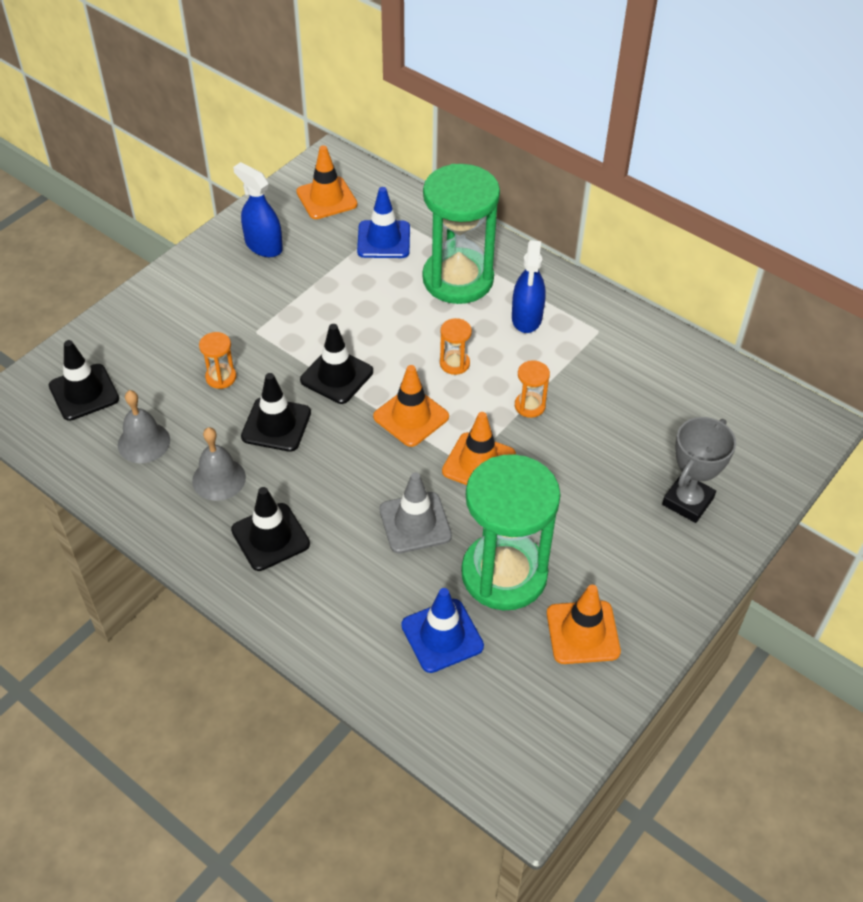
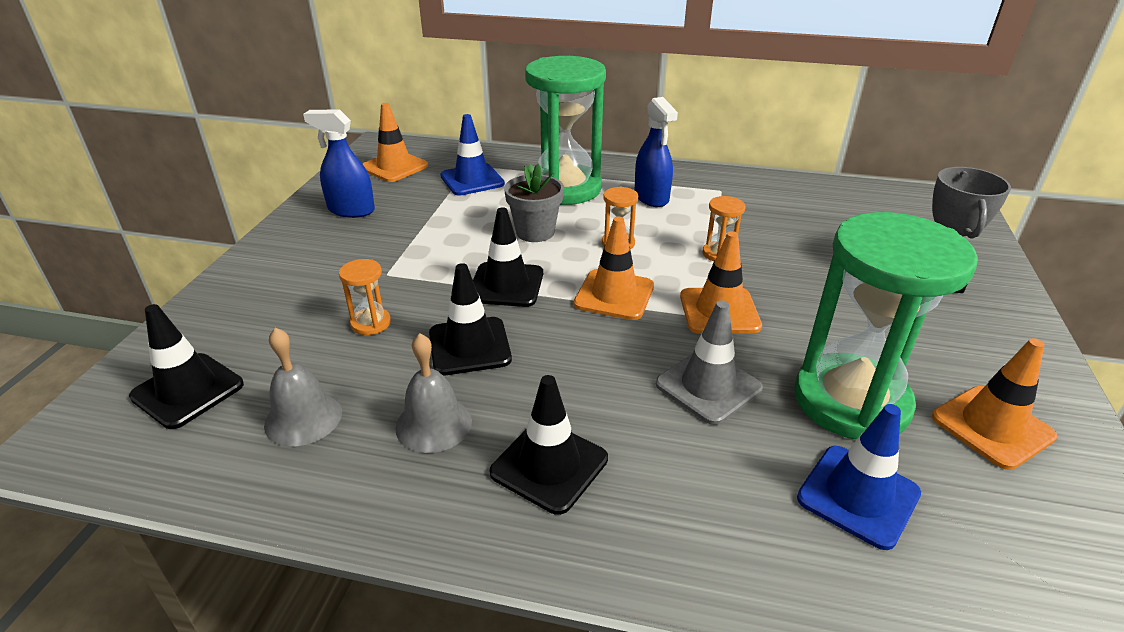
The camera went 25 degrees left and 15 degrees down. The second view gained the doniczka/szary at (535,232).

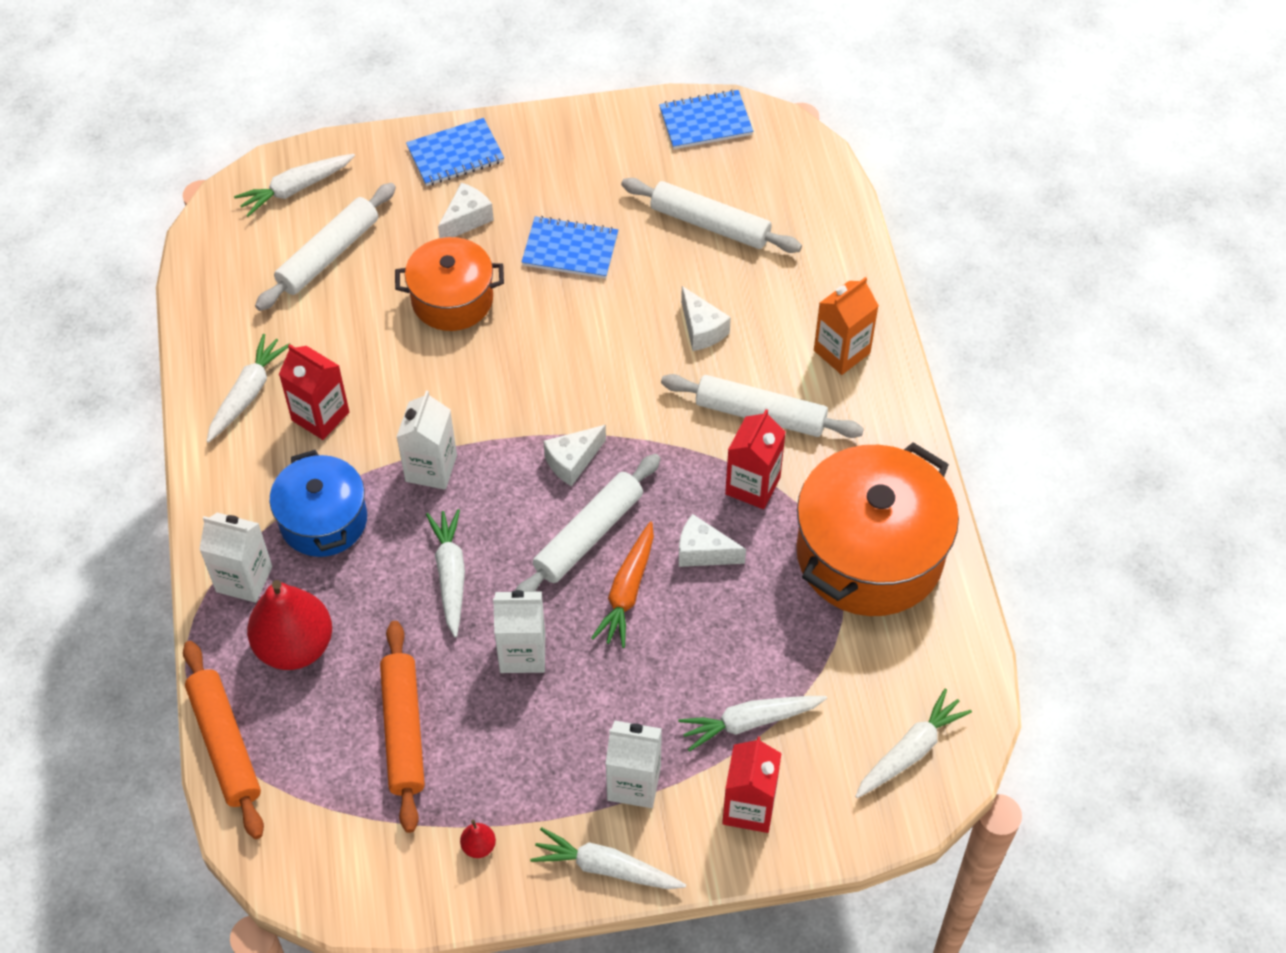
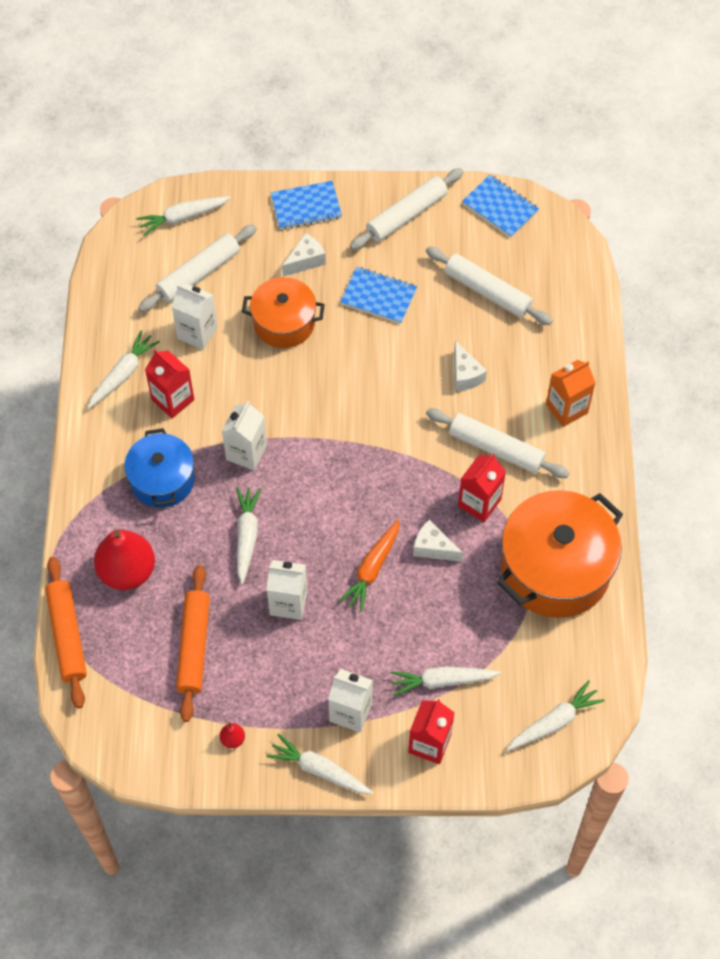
The camera went 10 degrees right and 5 degrees up. The second view lost the ser/biały at (572,461). The karton mleka/biały ended up elsewhere, having gone from (244,579) to (197,332). The wałek do ciasta/biały ended up elsewhere, having gone from (589,535) to (407,215). The zeszyt/niebieski at (705,122) ended up facing another way, 45 degrees clockwise from before.

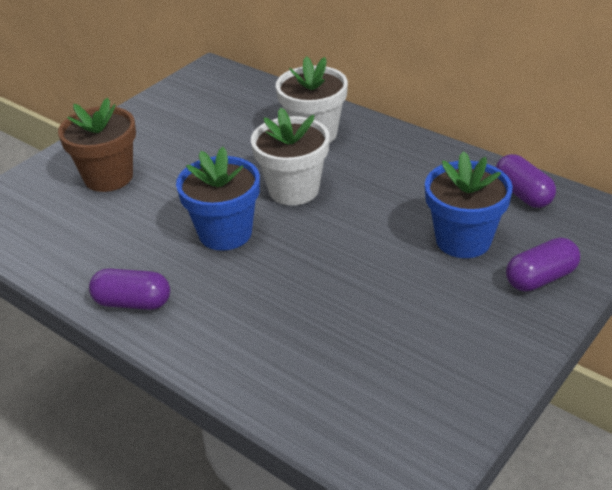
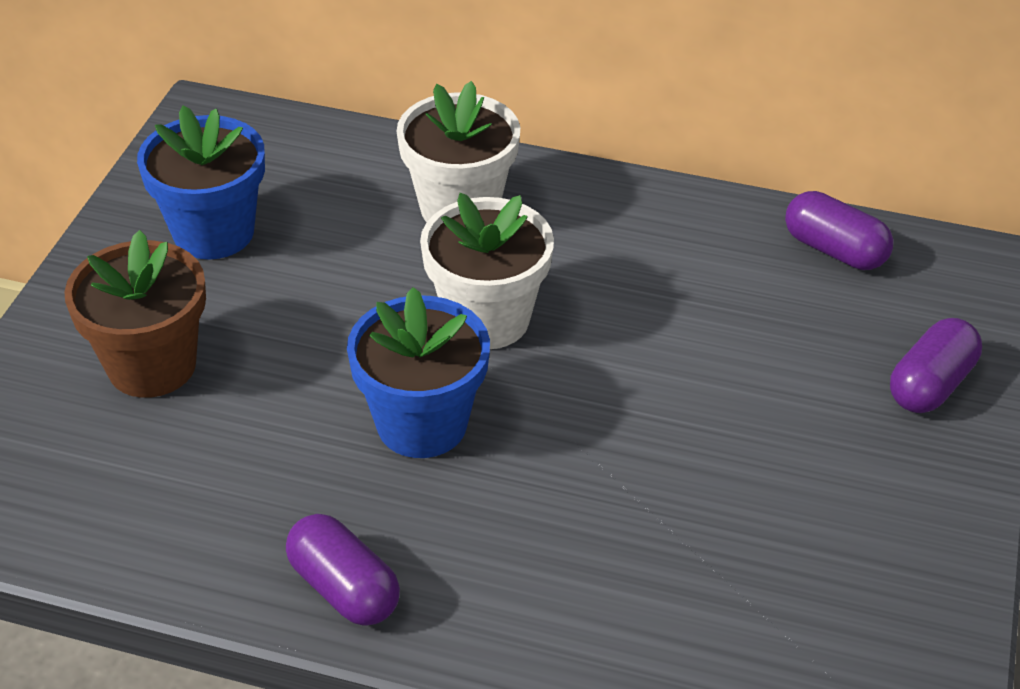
The camera went 25 degrees left and 5 degrees up. The doniczka/niebieski ended up elsewhere, having gone from (463,240) to (213,232). The kapsułka/fioletowy at (133,302) ended up facing another way, 60 degrees clockwise from before.

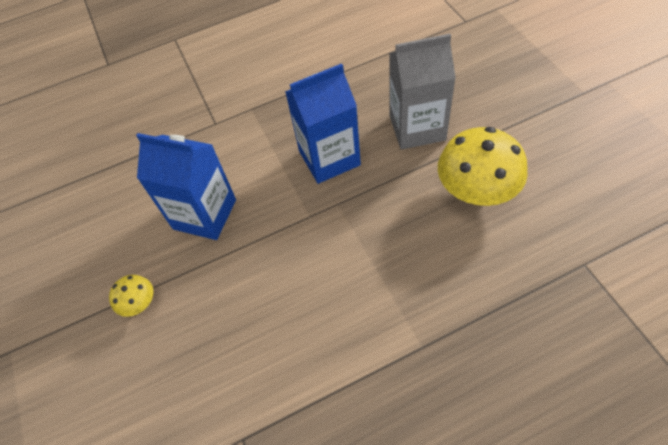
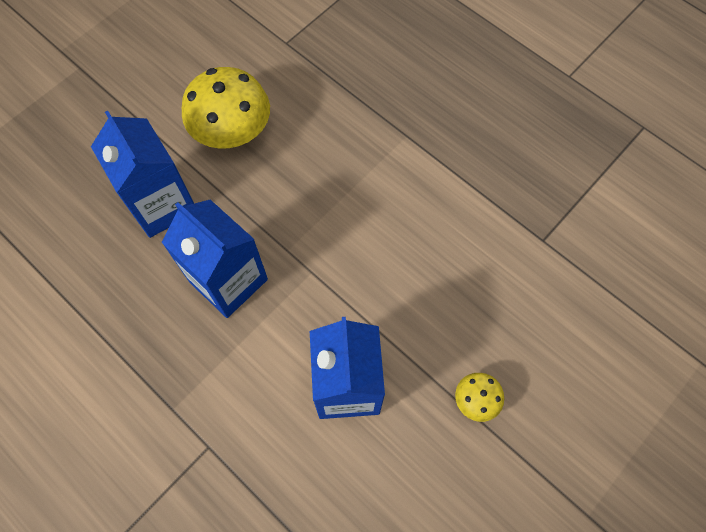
The camera went 120 degrees left and 10 degrees up. What was the karton mleka/szary at (417,128) turned into the karton mleka/niebieski at (162,204).

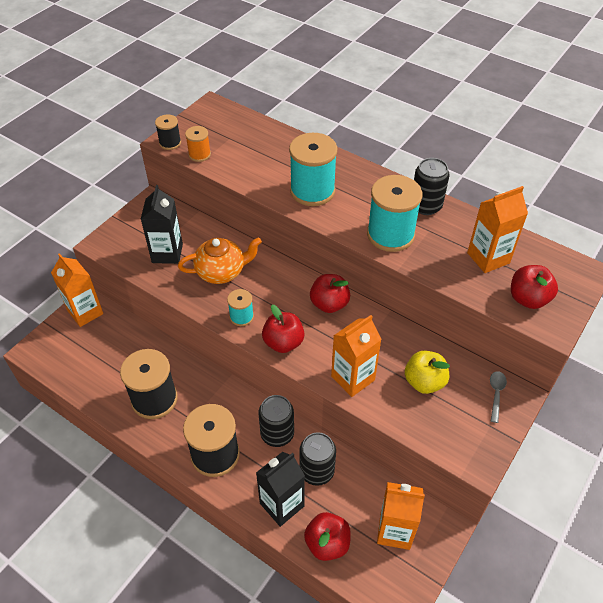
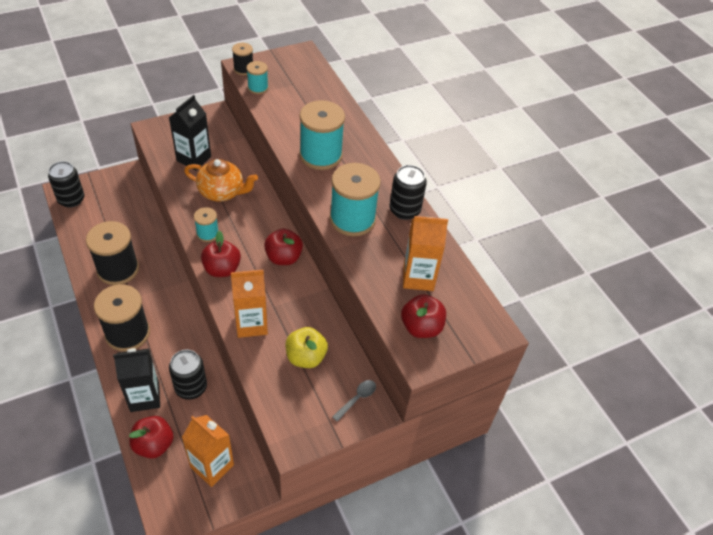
The camera went 25 degrees right and 0 degrees up. The second view lost the karton mleka/pomarańczowy at (85,312). The puszka/czarny ended up elsewhere, having gone from (277,434) to (71,199). What was the szpulka/pomarańczowy at (199,154) turned into the szpulka/turkusowy at (258,88).

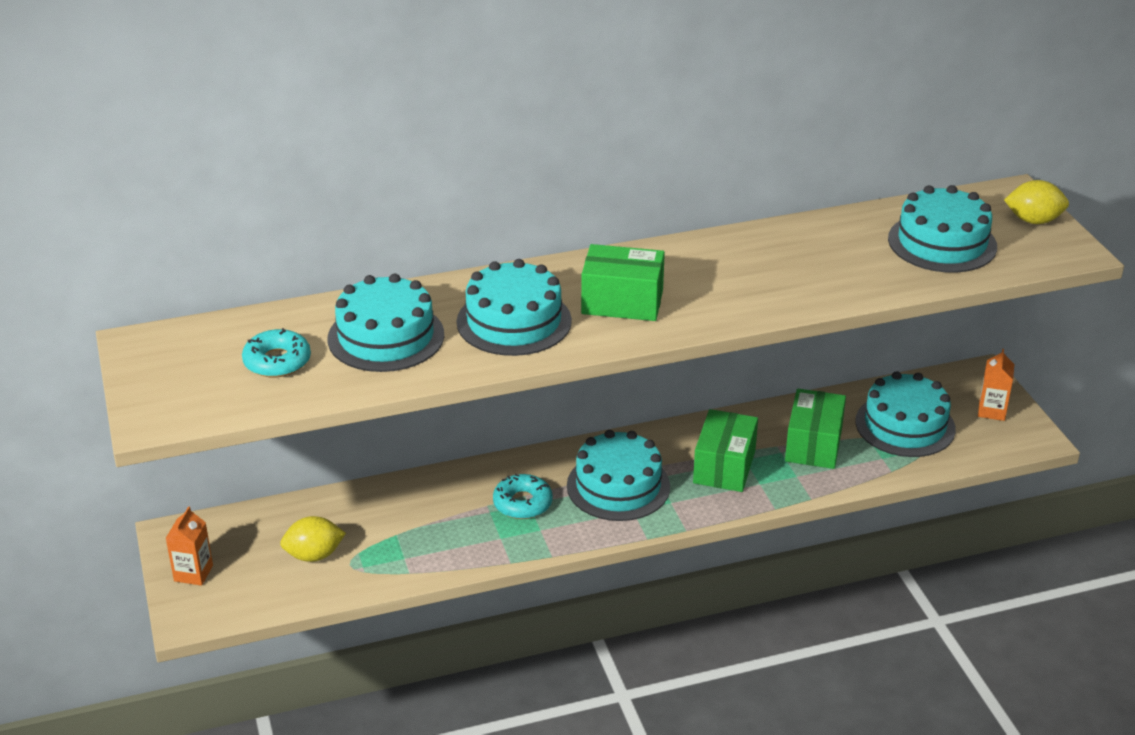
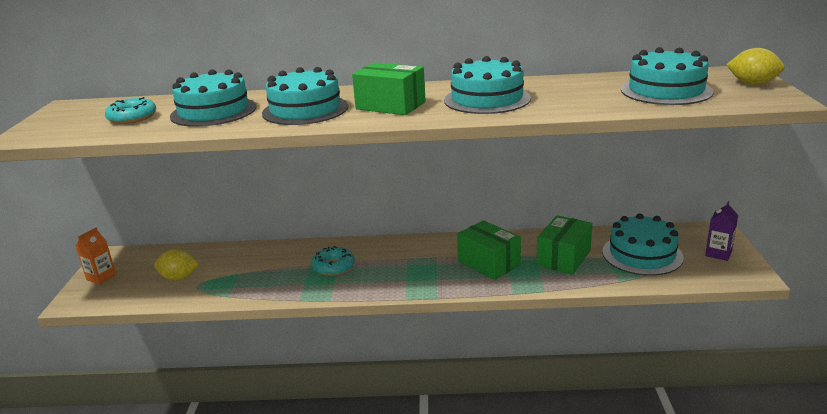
The camera went 20 degrees right and 10 degrees down. The tort/turkusowy ended up elsewhere, having gone from (618,486) to (487,99). What was the karton mleka/pomarańczowy at (992,411) turned into the karton mleka/fioletowy at (718,253). The pudełko/zielony at (724,466) ended up facing another way, 75 degrees counterclockwise from before.

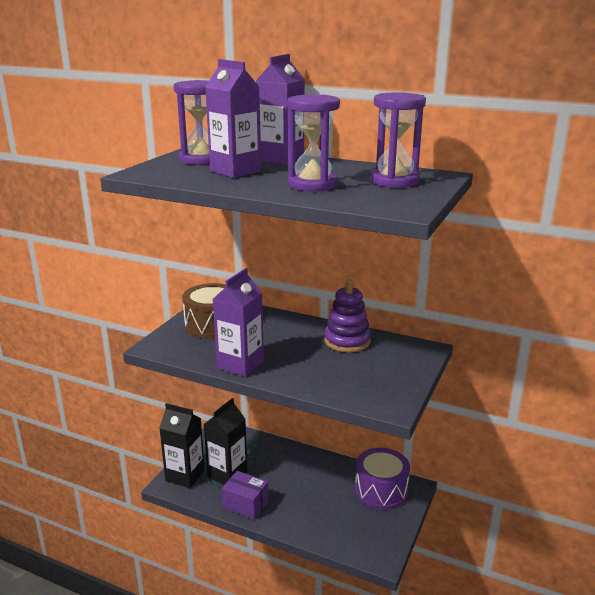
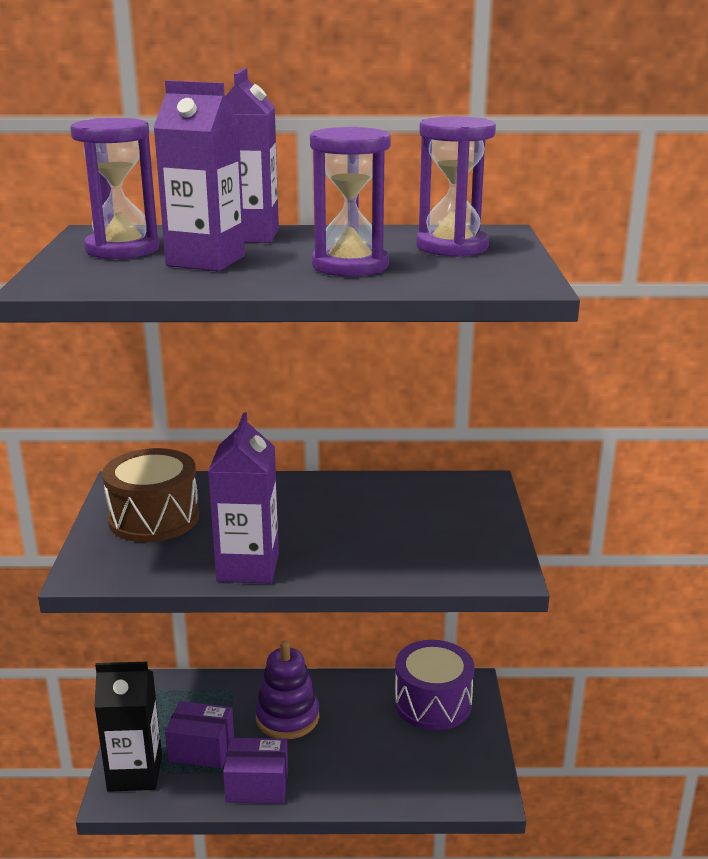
The camera went 25 degrees left and 0 degrees up. The zabawka nakładanka/fioletowy ended up elsewhere, having gone from (347,341) to (287,717). Where the karton mleka/czarny stood at (227,474), the pudełko/fioletowy came to stand at (201,749).

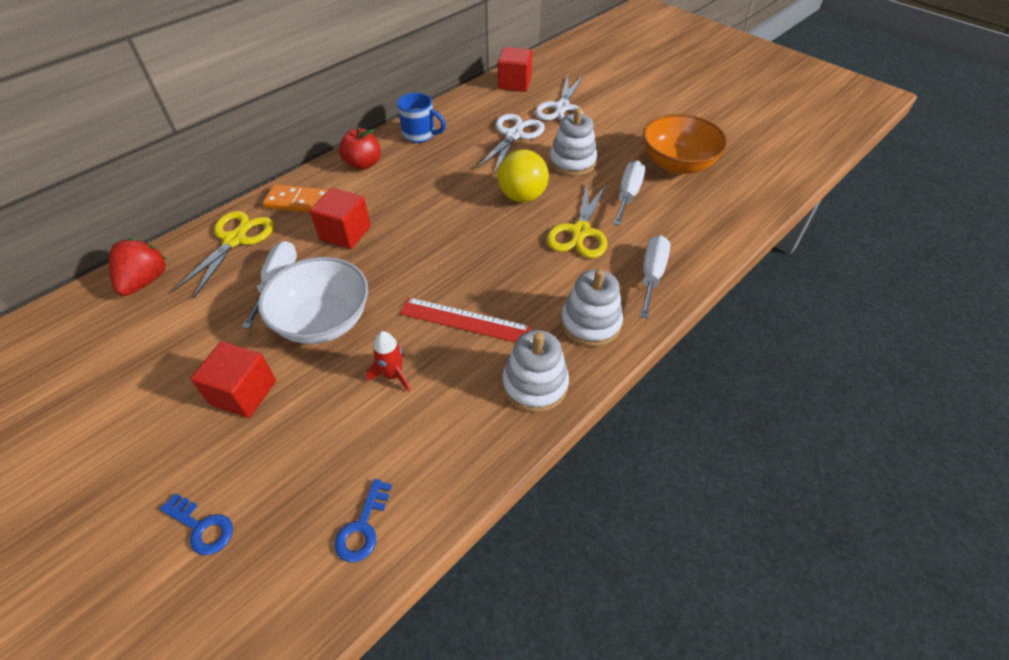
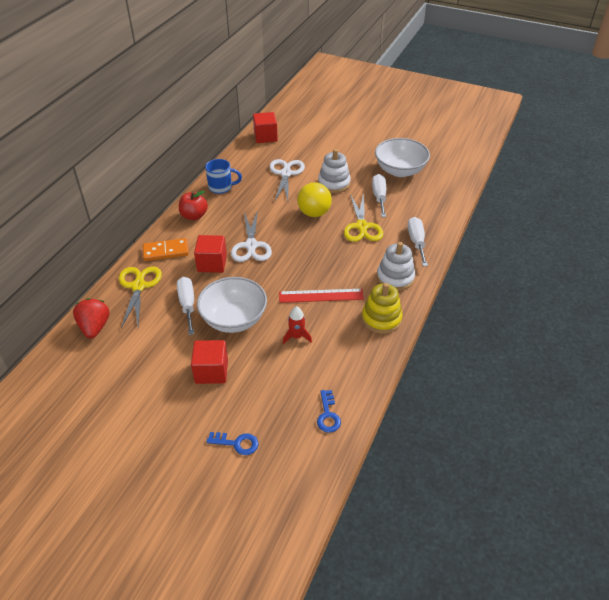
The camera went 20 degrees left and 5 degrees down. The nożyczki/biały ended up elsewhere, having gone from (562,108) to (251,245). What was the zabawka nakładanka/biały at (535,384) turned into the zabawka nakładanka/żółty at (381,319). What was the miska/pomarańczowy at (677,164) turned into the miska/biały at (400,170).

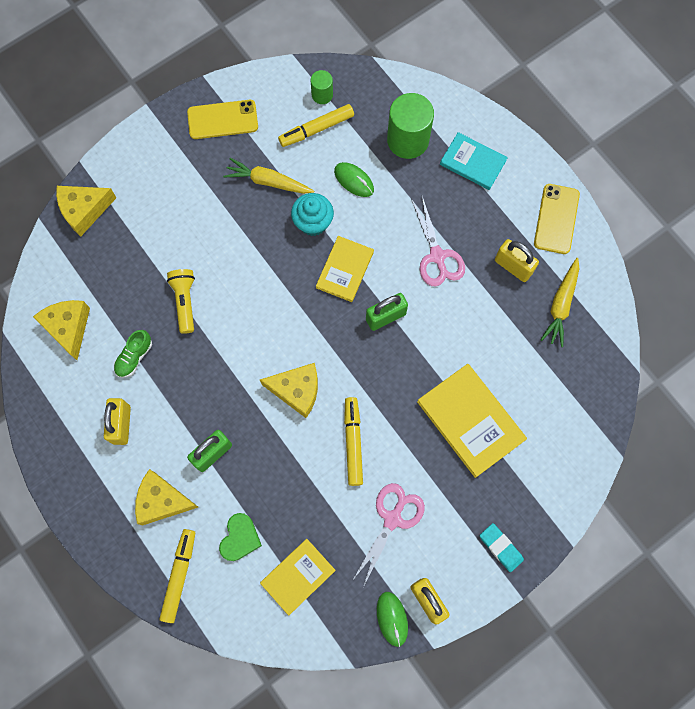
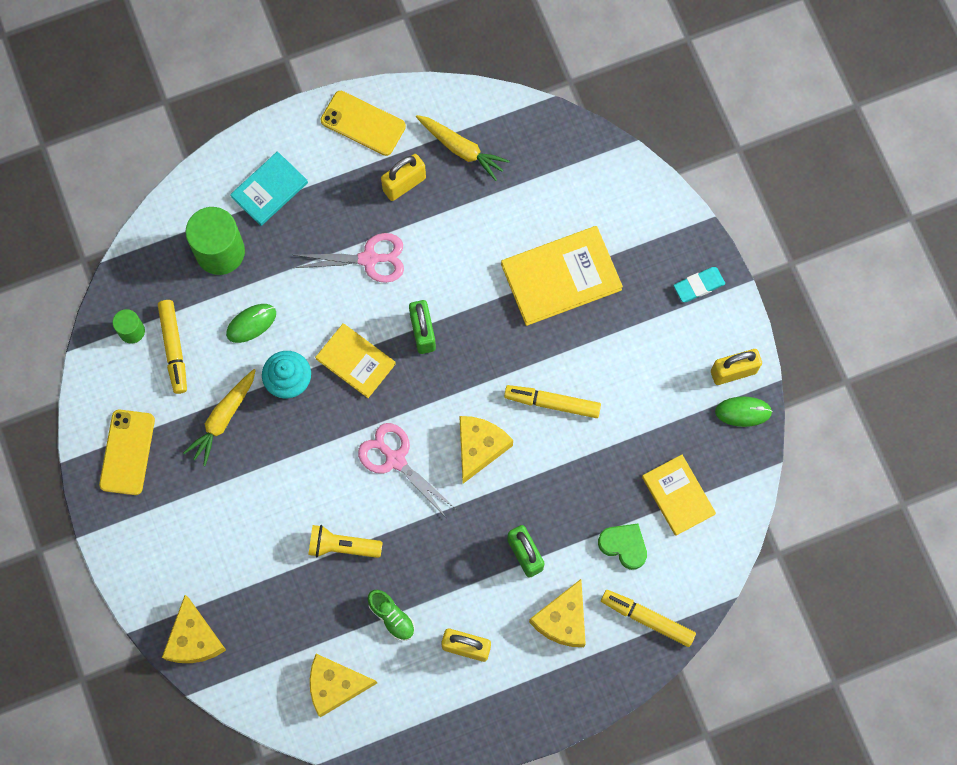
The camera went 75 degrees left and 0 degrees up. The nożyczki/różowy ended up elsewhere, having gone from (392,519) to (395,459).

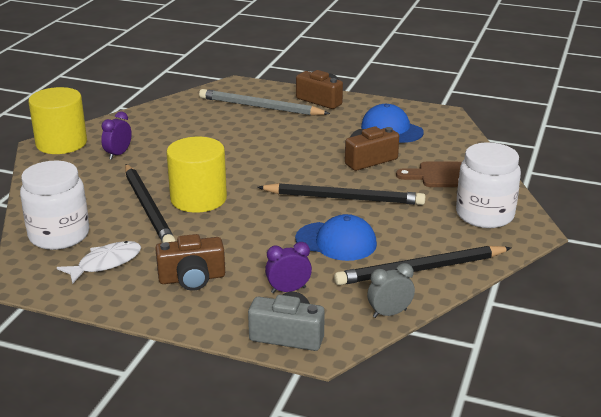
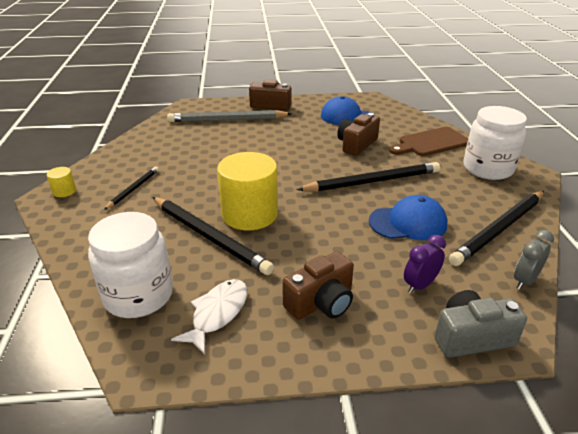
The camera went 25 degrees left and 5 degrees up. Where the budzik/fioletowy stood at (118,154), the ołówek/czarny came to stand at (133,189). The size of the walec/żółty at (61,143) changed by a factor of 0.43.

